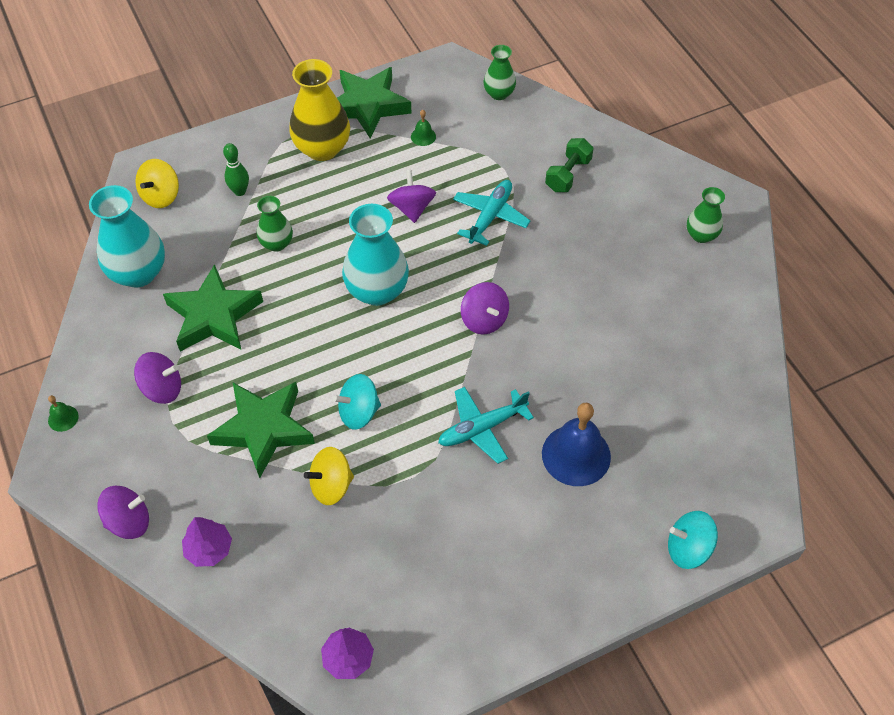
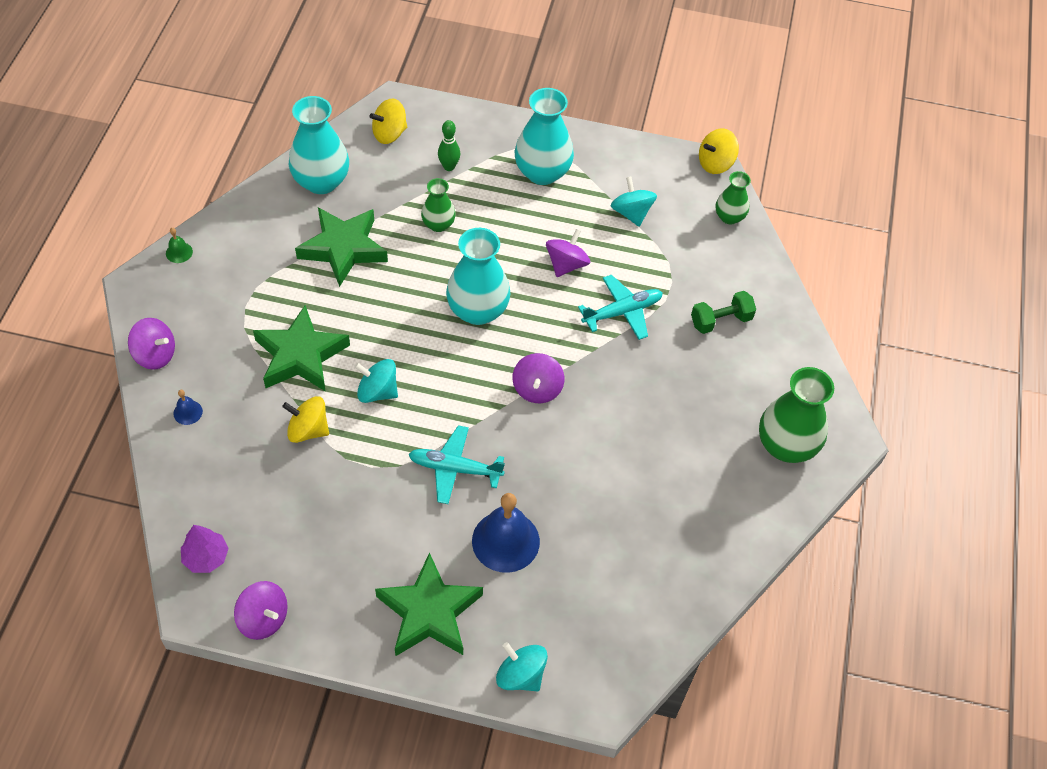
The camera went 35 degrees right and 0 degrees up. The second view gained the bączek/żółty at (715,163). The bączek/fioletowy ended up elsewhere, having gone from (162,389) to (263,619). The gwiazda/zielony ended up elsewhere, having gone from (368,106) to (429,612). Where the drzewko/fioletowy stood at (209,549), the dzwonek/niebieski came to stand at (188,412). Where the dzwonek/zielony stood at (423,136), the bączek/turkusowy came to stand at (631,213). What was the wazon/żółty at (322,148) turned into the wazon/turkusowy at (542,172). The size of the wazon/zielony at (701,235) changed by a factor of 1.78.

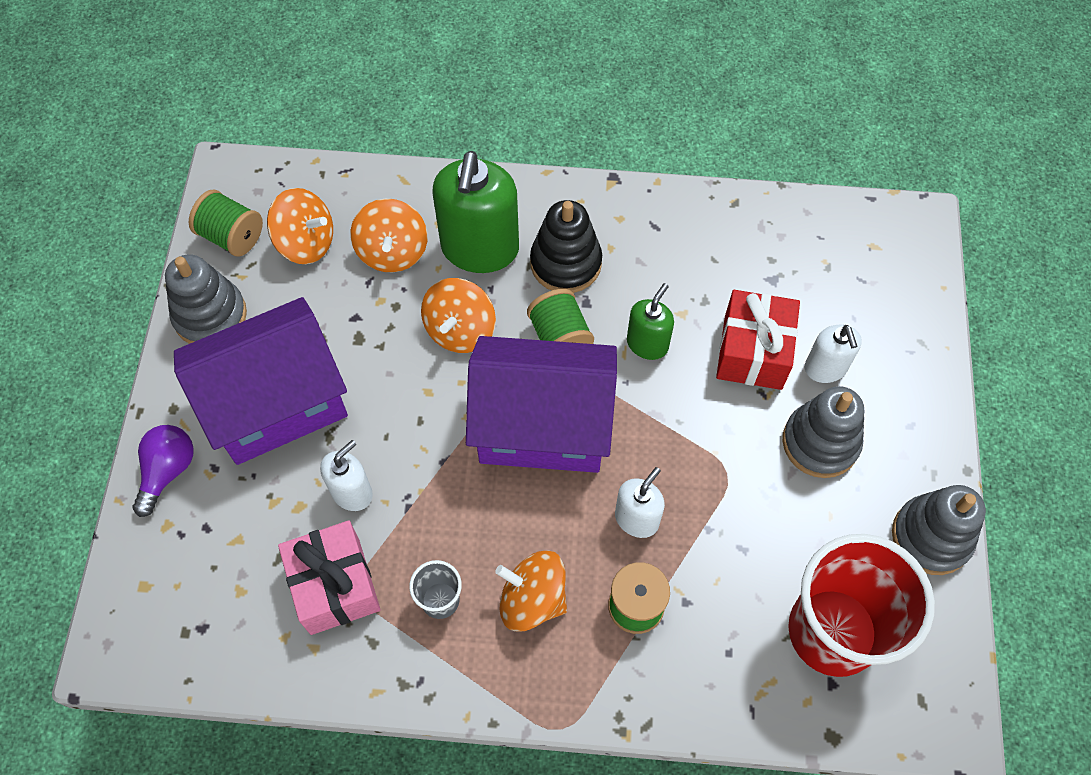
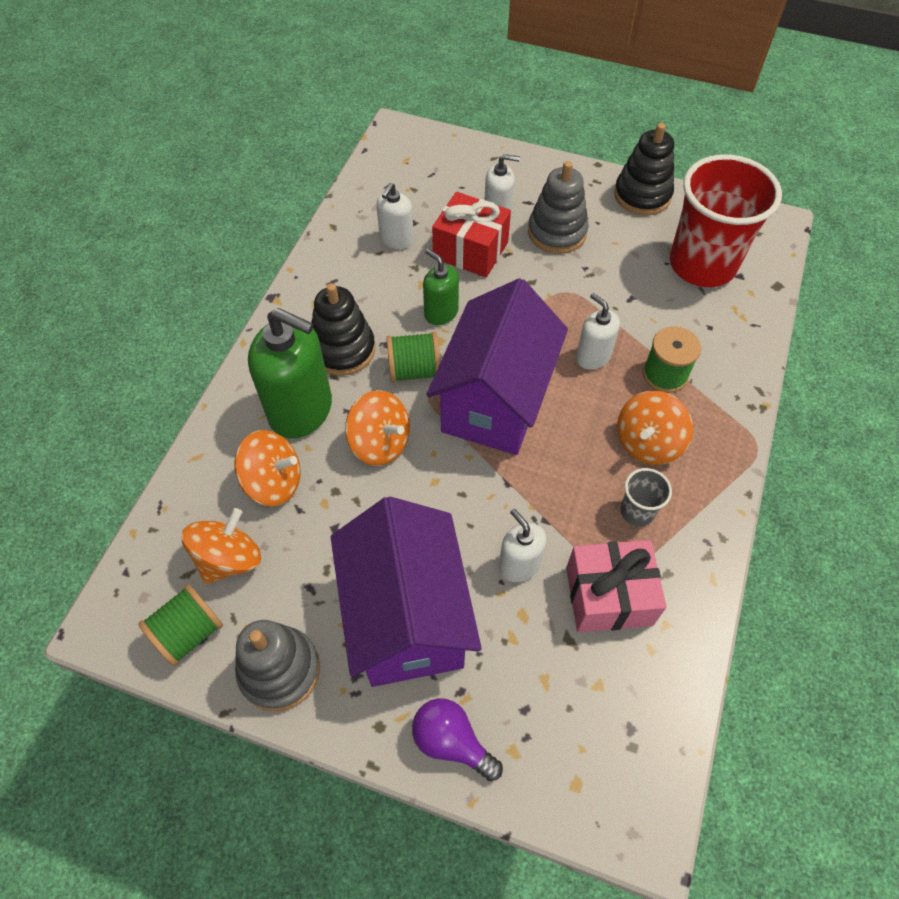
The camera went 75 degrees left and 5 degrees down. The second view gained the dozownik mydła/biały at (396,239). What was the zabawka nakładanka/szary at (931,537) turned into the zabawka nakładanka/czarny at (642,195).

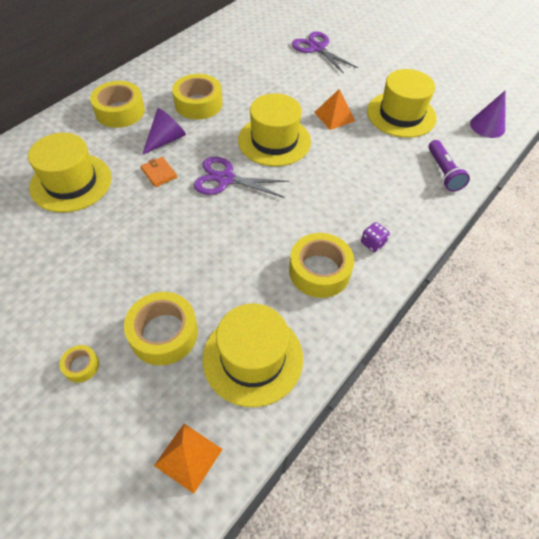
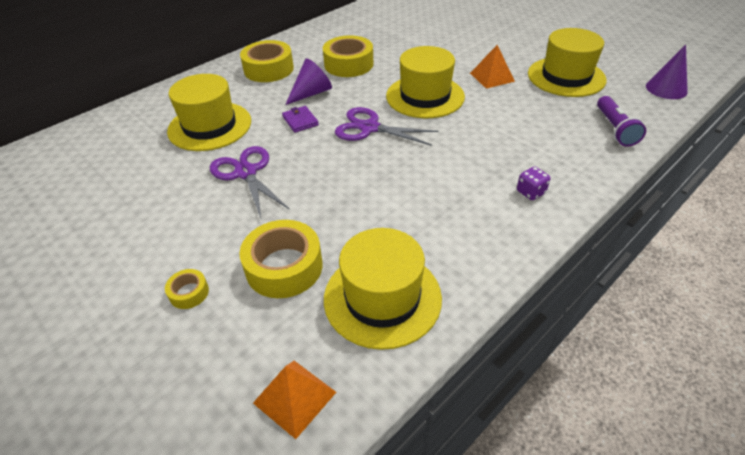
The camera went 10 degrees right and 10 degrees down. The second view lost the taśma klejąca/żółty at (319,271). The nożyczki/fioletowy ended up elsewhere, having gone from (317,48) to (246,173). What was the portfel/pomarańczowy at (159,173) turned into the portfel/fioletowy at (300,121).

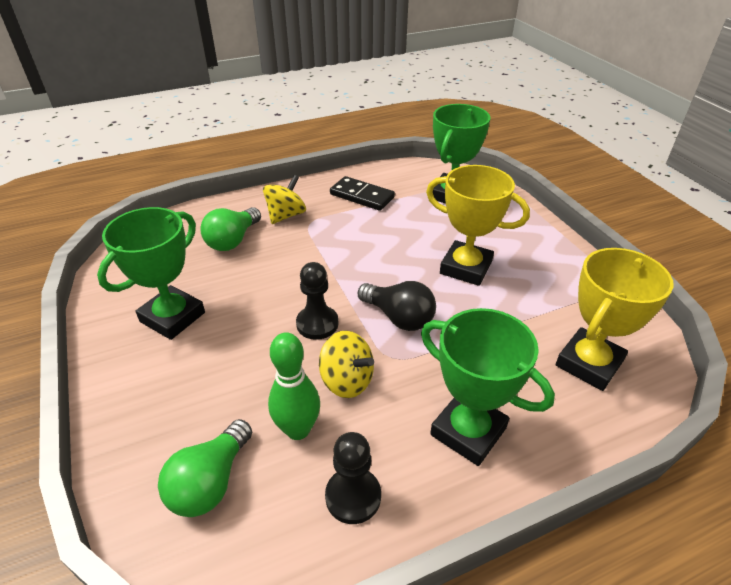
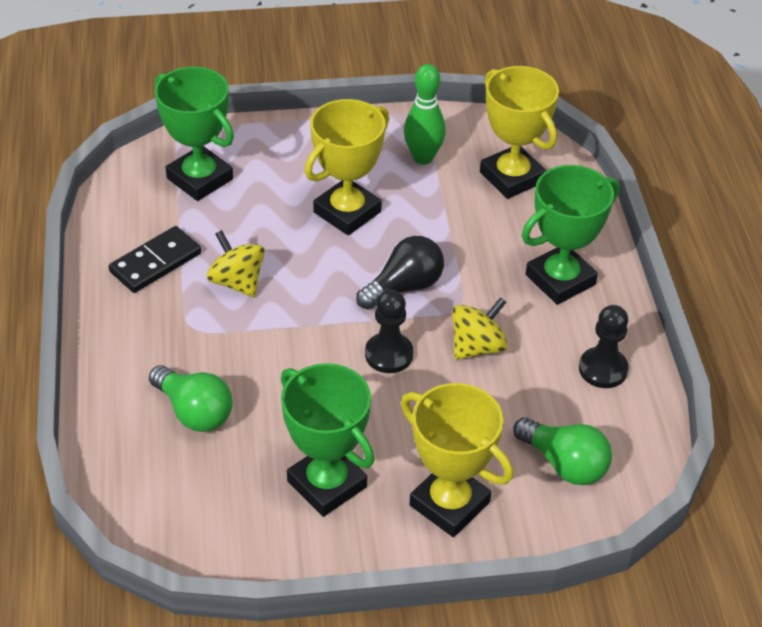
The camera went 75 degrees left and 5 degrees up. The second view gained the puchar/żółty at (449,504). The bączek/żółty ended up elsewhere, having gone from (286,215) to (237,282). The kręgiel/zielony ended up elsewhere, having gone from (298,429) to (423,157).

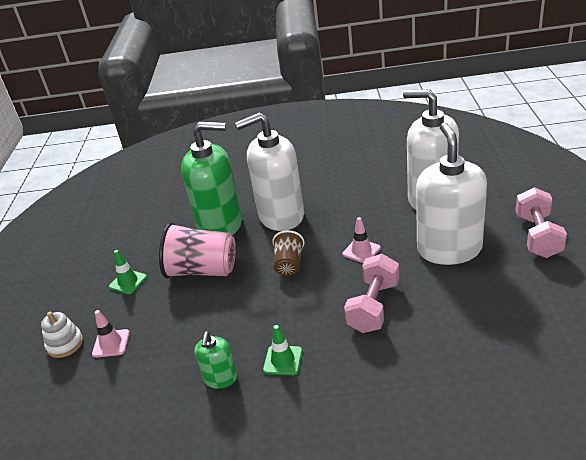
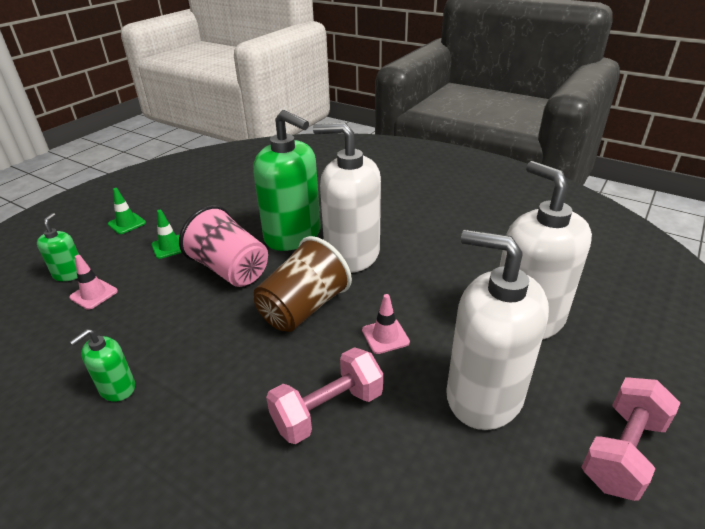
The camera went 30 degrees right and 0 degrees up. The pachołek/zielony ended up elsewhere, having gone from (283,360) to (127,223). Where the zabawka nakładanka/biały stood at (65,344), the dozownik mydła/zielony came to stand at (69,274). The dozownik mydła/biały at (449,249) ended up facing another way, 90 degrees counterclockwise from before. The size of the szklanka/brązowy at (289,264) changed by a factor of 1.73.

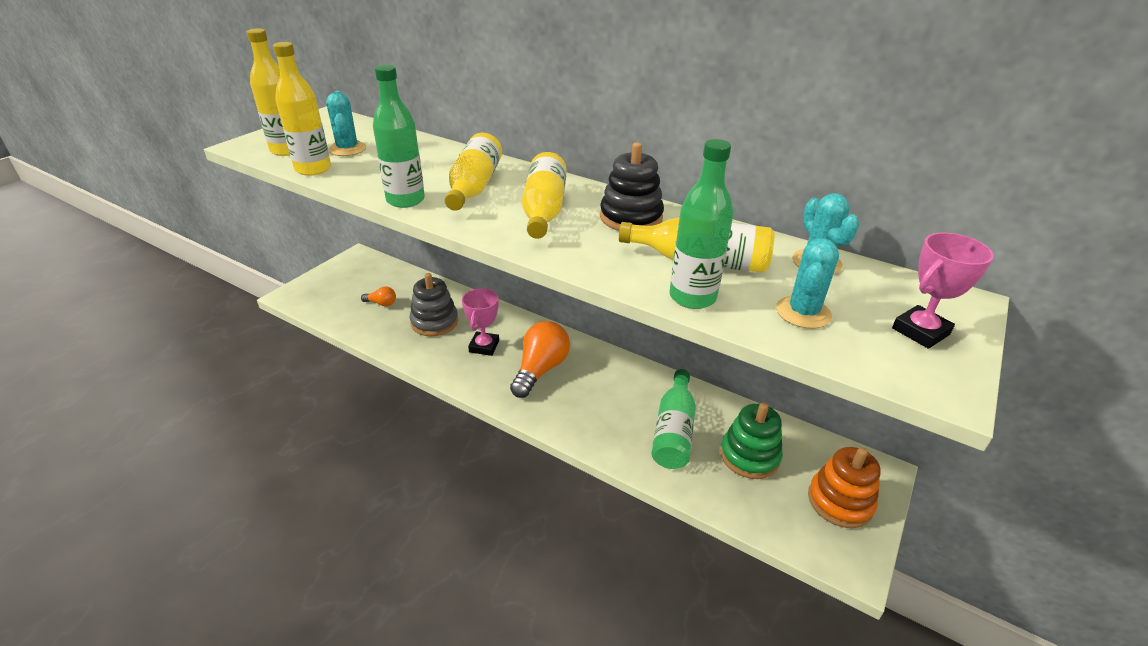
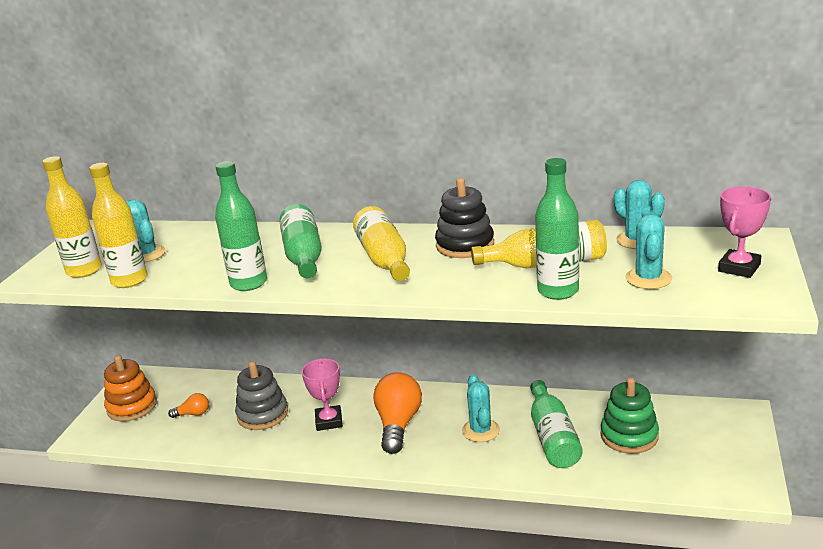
The camera went 15 degrees left and 10 degrees down. The second view gained the kaktus/turkusowy at (481,430). The zabawka nakładanka/pomarańczowy ended up elsewhere, having gone from (840,501) to (132,407). What was the butelka/żółty at (474,187) turned into the butelka/zielony at (303,256).

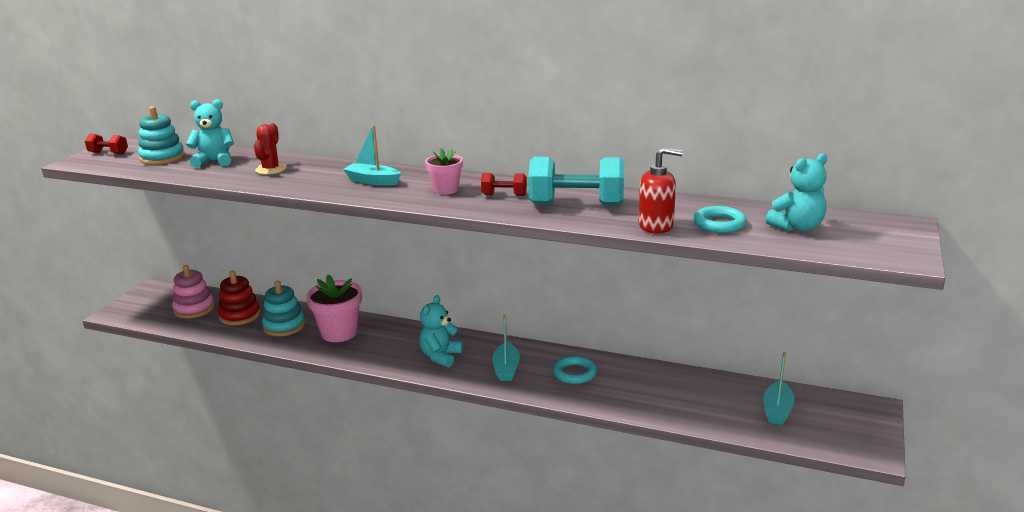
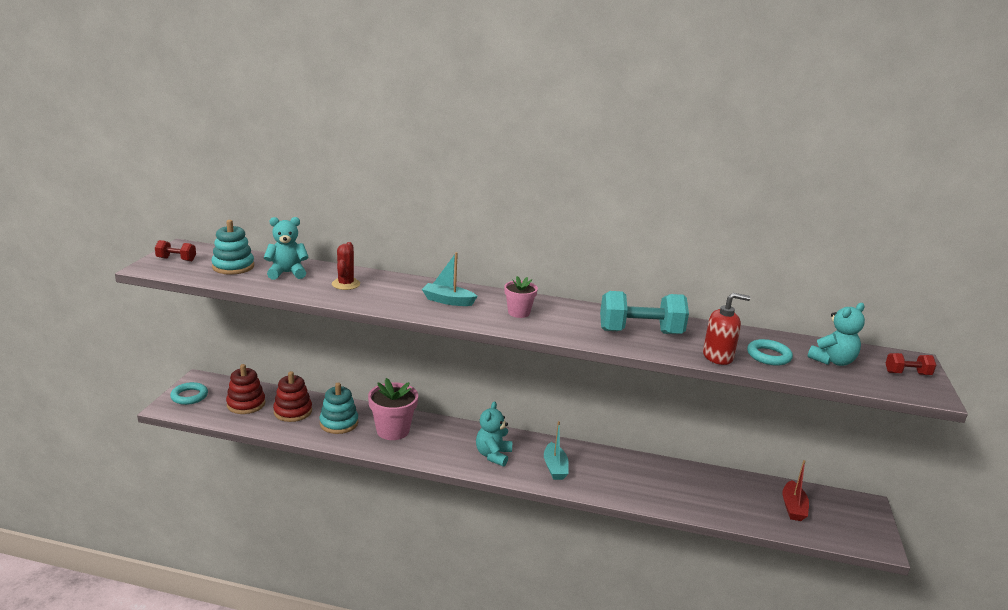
The camera went 10 degrees left and 0 degrees up. The hantel/czerwony ended up elsewhere, having gone from (504,195) to (907,373). The pierścień/turkusowy ended up elsewhere, having gone from (574,373) to (189,396). What was the zabawka nakładanka/różowy at (194,309) turned into the zabawka nakładanka/czerwony at (246,404). What was the łódka/turkusowy at (777,410) turned into the łódka/czerwony at (793,507).

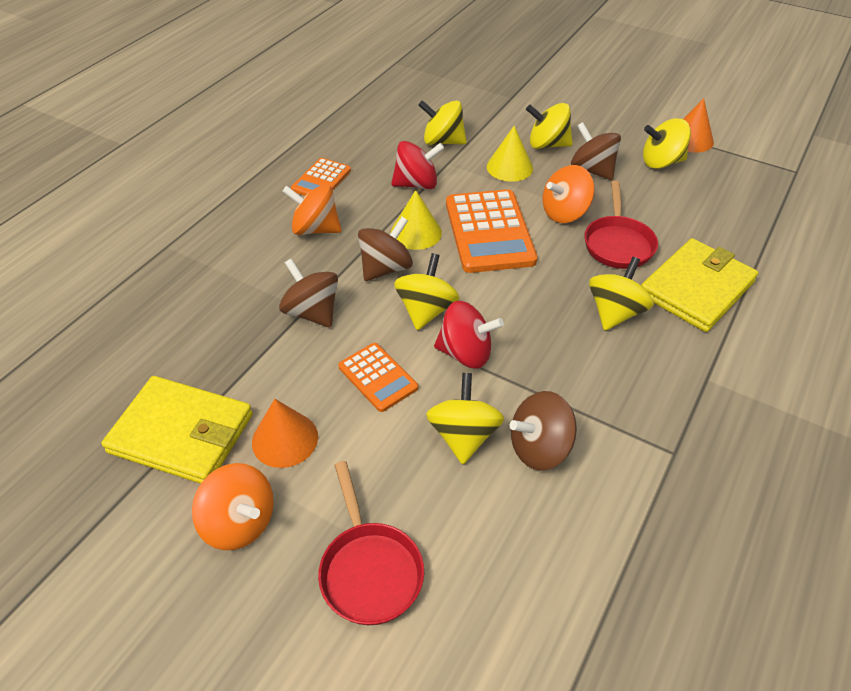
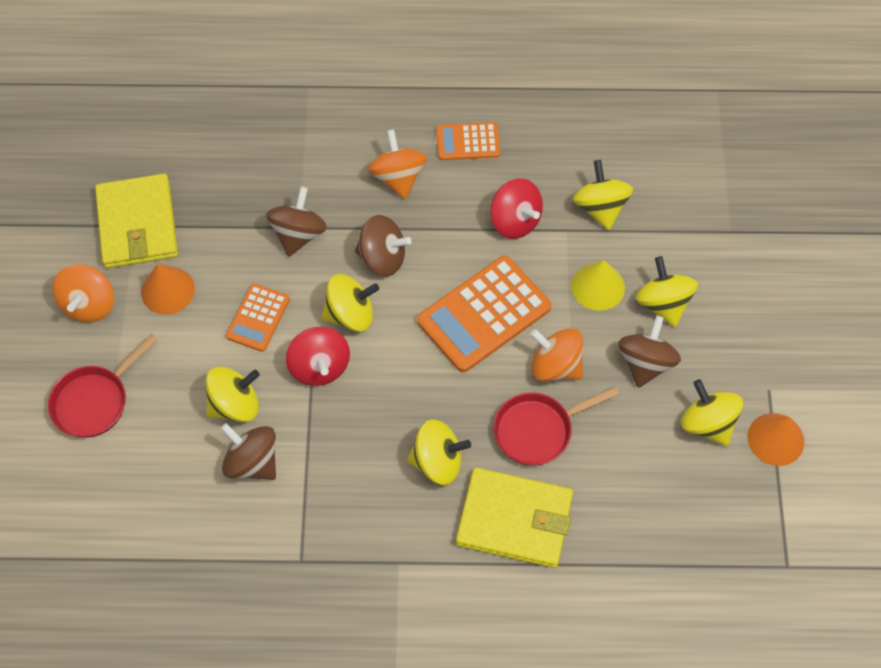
The camera went 60 degrees right and 15 degrees up. The second view lost the stożek/żółty at (416,232).

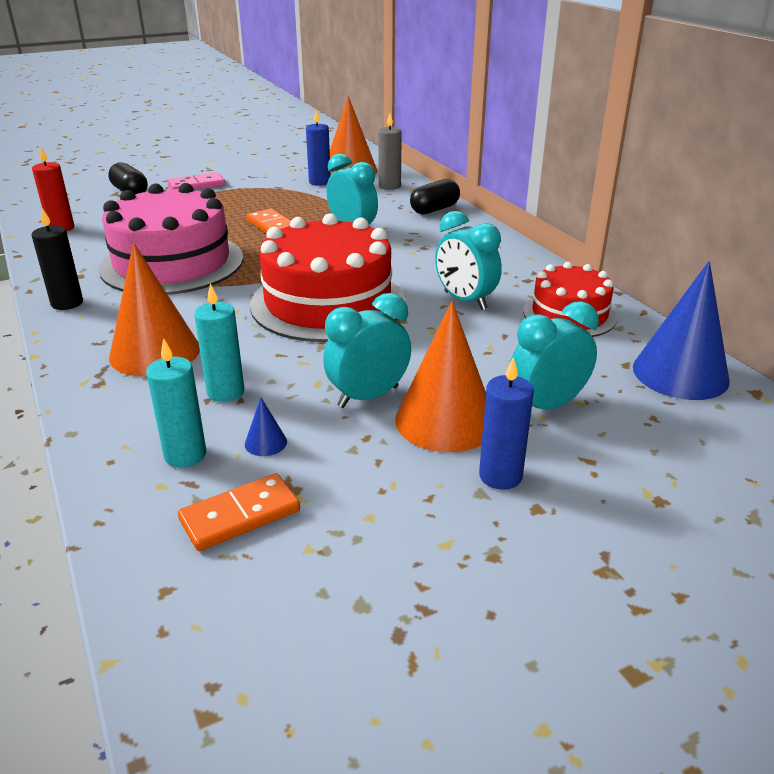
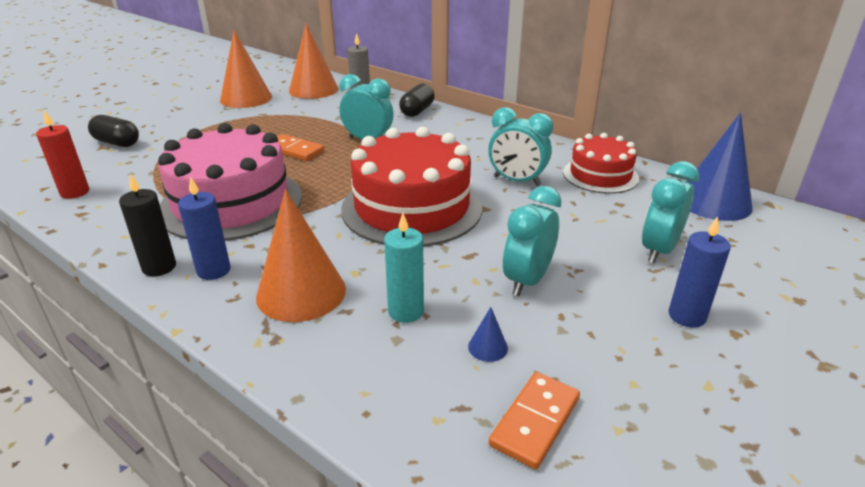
The camera went 25 degrees left and 0 degrees up. The second view lost the świeca/turkusowy at (185,455). The second view lost the kostka domina/różowy at (196,185). The świeca/niebieski ended up elsewhere, having gone from (319,182) to (213,270). The stożek/pomarańczowy ended up elsewhere, having gone from (445,420) to (246,98).

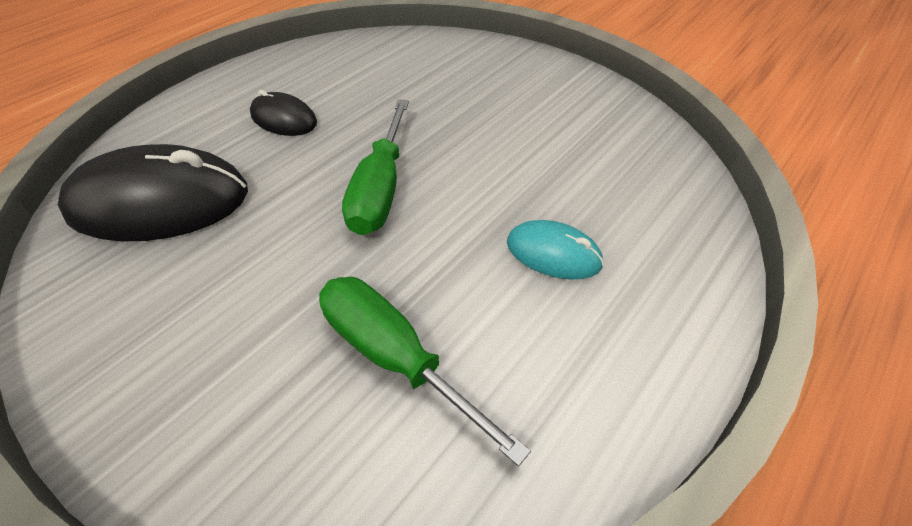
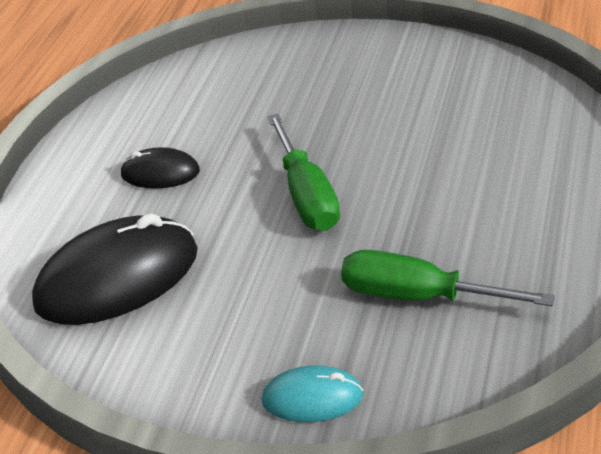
The camera went 20 degrees left and 10 degrees down. The myszka/turkusowy ended up elsewhere, having gone from (553,253) to (312,398).

